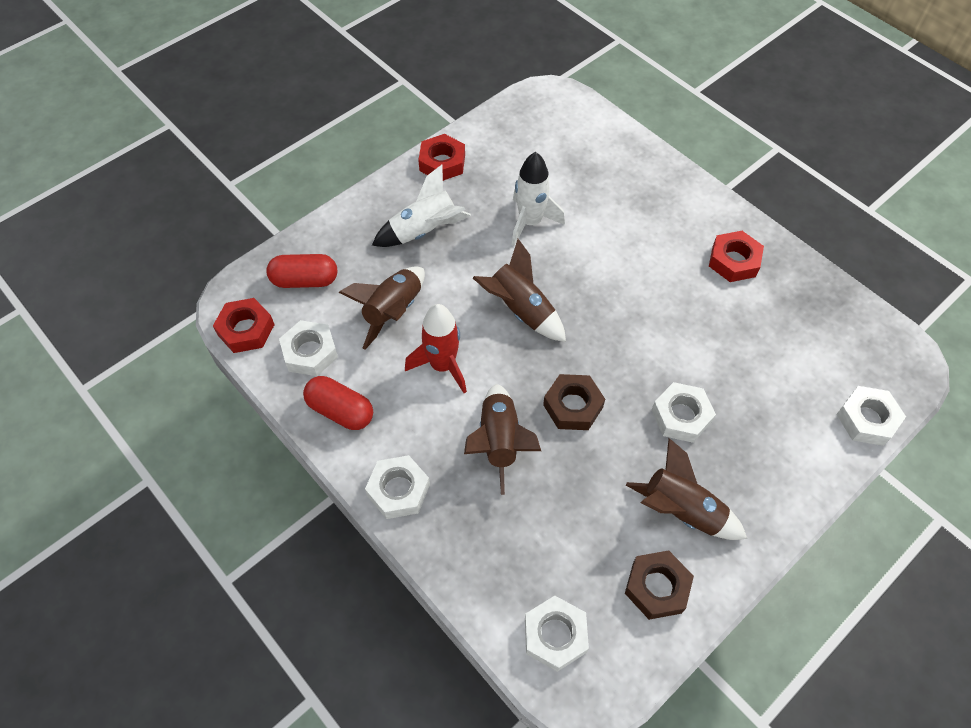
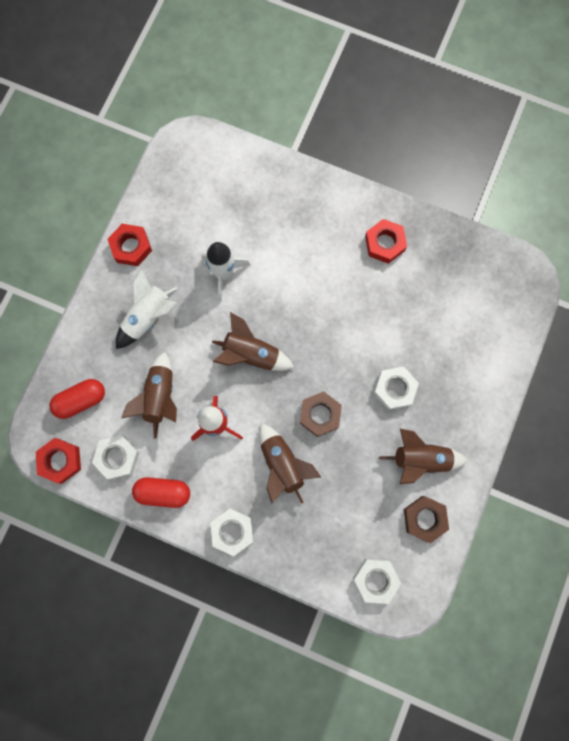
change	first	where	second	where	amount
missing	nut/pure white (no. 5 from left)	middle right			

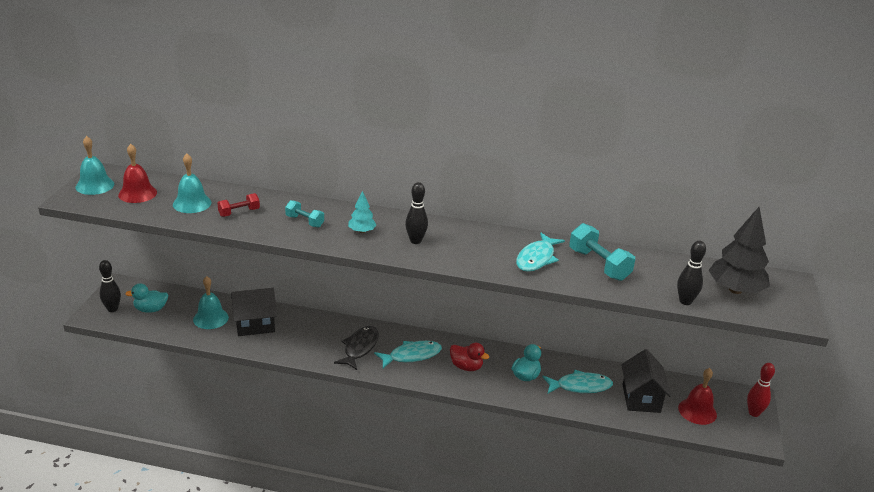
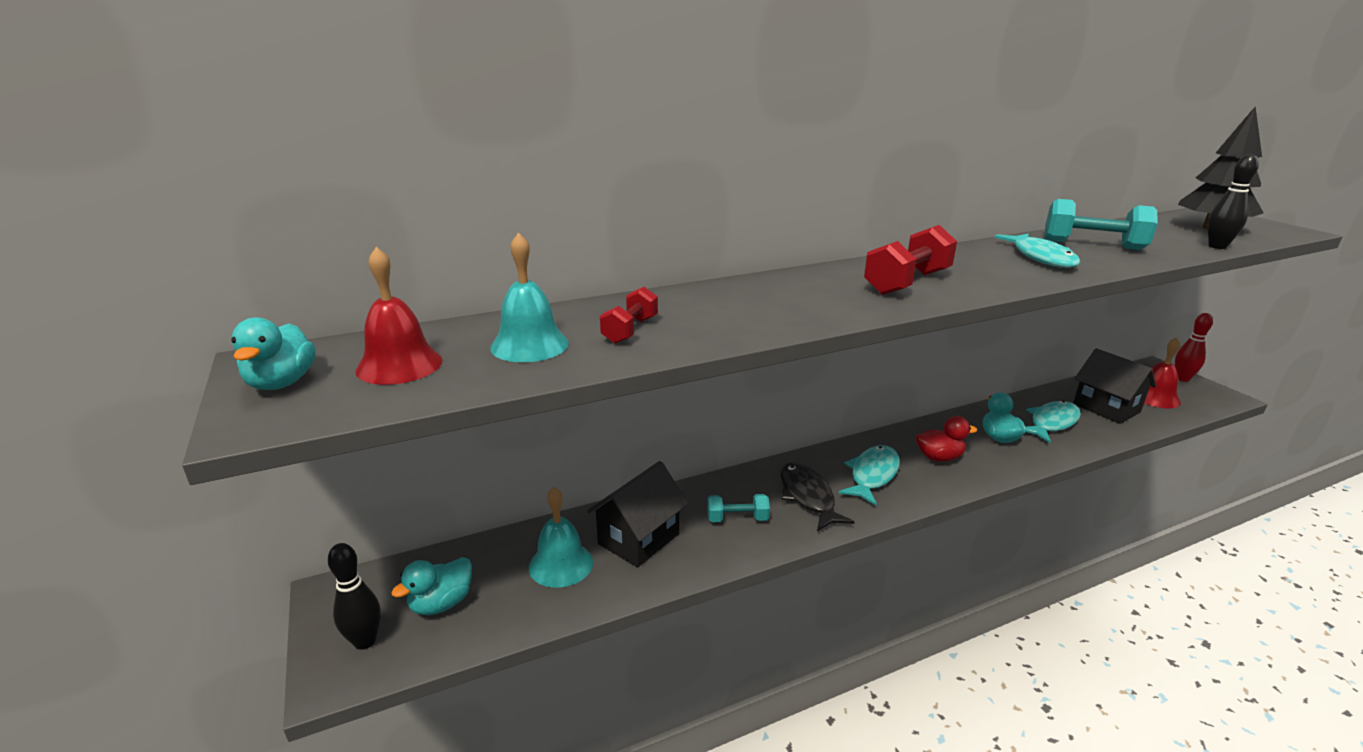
change	first	where	second	where	amount
exchanged	bell/turquoise (no. 1 from left)	middle left	rubber duck/turquoise (no. 1 from left)	middle left	
exchanged	bowling pin/ebony (no. 2 from left)	centre	free weight/red (no. 2 from left)	middle right	
missing	toy tree/turquoise	centre			
relocated	free weight/turquoise (no. 1 from left)	centre		bottom centre	

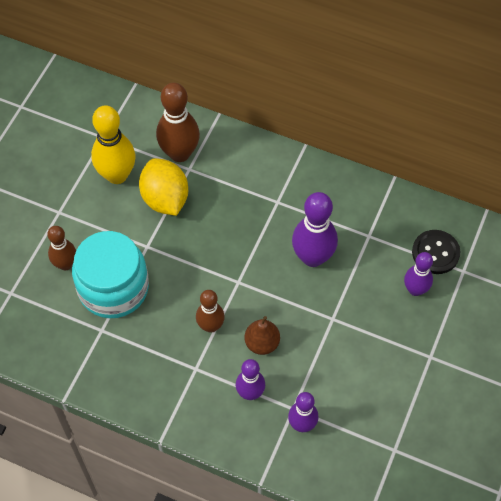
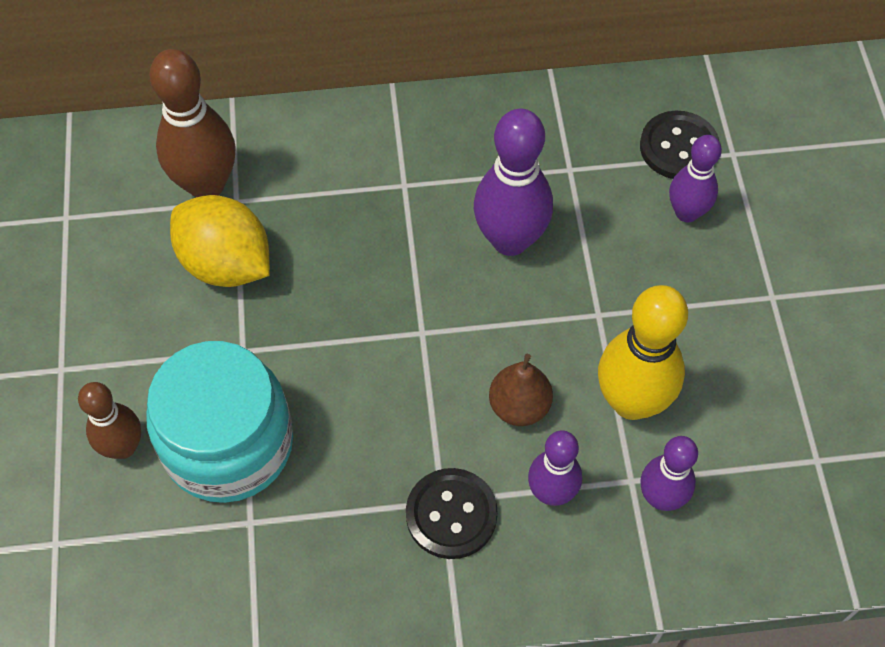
change	first	where	second	where	amount
relocated	bowling pin/yellow	top left		middle right	
missing	bowling pin/russet (no. 3 from left)	centre			
appeared			sewing button/ebony (no. 1 from left)	bottom centre	

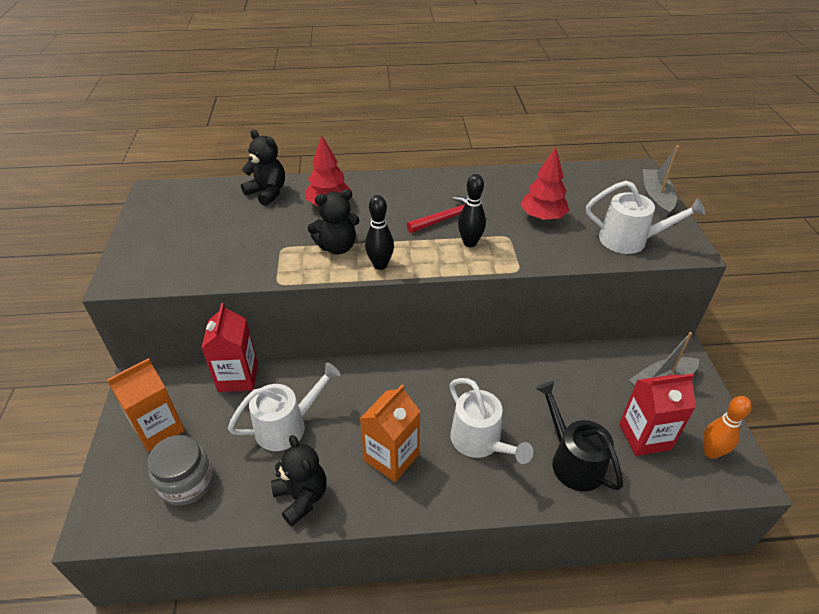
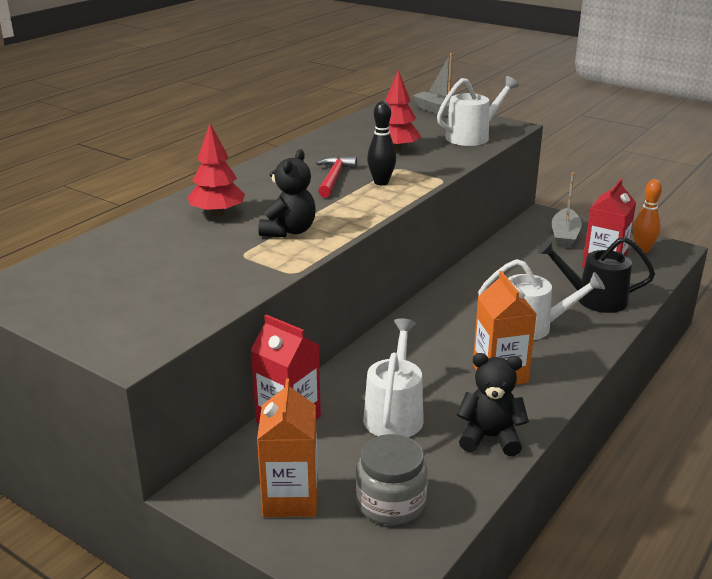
change	first	where	second	where	amount
missing	teddy bear/ebony (no. 1 from left)	top left			
missing	bowling pin/ebony (no. 1 from left)	centre			

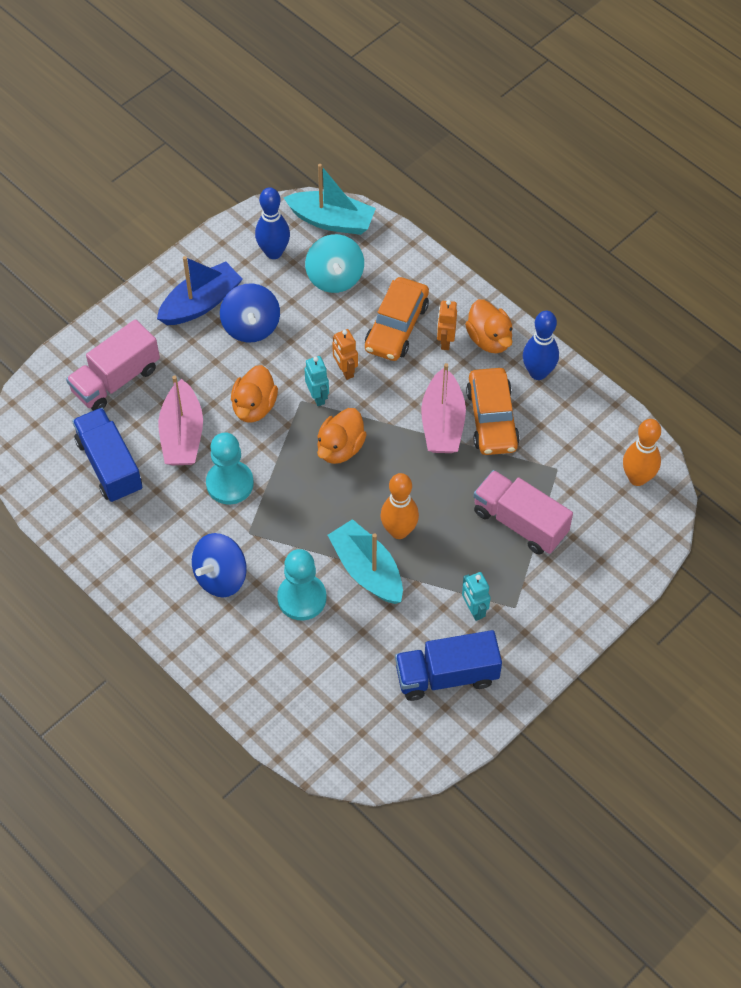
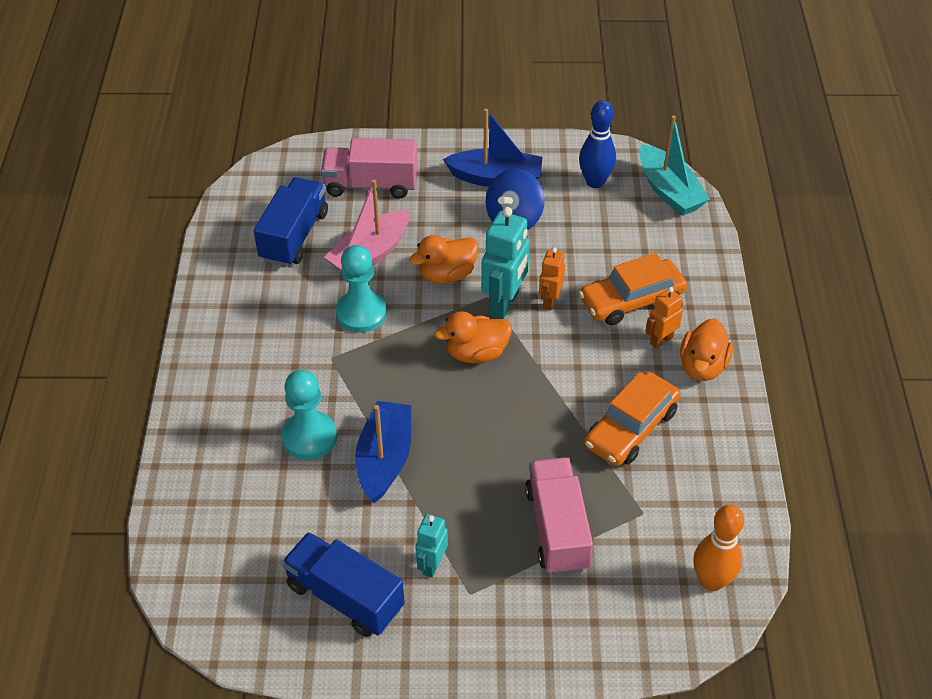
change	first	where	second	where	amount
missing	toy top/turquoise	top centre			
missing	bowling pin/royal blue (no. 2 from left)	middle right			
size	robot/turquoise (no. 1 from left in the first image)	centre	robot/turquoise (no. 2 from left)	centre	x1.73
missing	boat/rose-pink (no. 2 from left)	centre			
missing	bowling pin/orange (no. 1 from left)	centre			
colour	boat/turquoise (no. 2 from left)	centre	boat/royal blue (no. 1 from left)	centre	
missing	toy top/royal blue (no. 1 from left)	middle left			

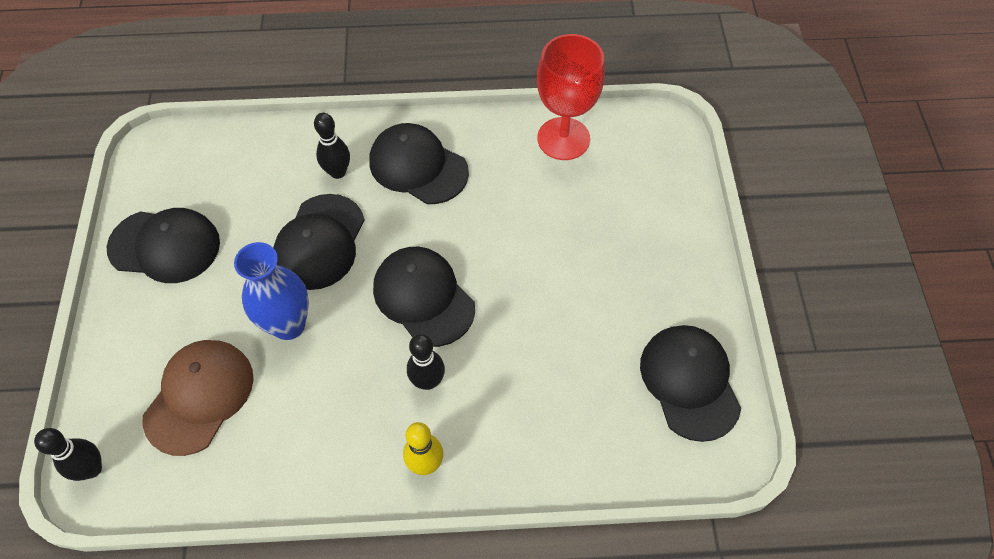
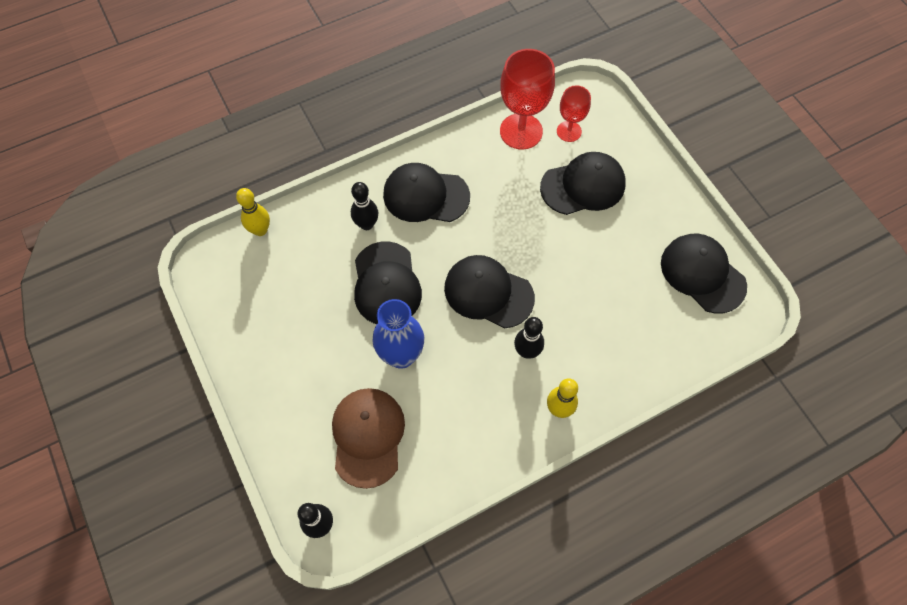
change	first	where	second	where	amount
relocated	cap/ebony (no. 1 from left in the first image)	middle left	cap/ebony (no. 4 from left)	top centre	
appeared			chalice/red (no. 2 from left)	top centre	
appeared			bowling pin/yellow (no. 1 from left)	middle left	

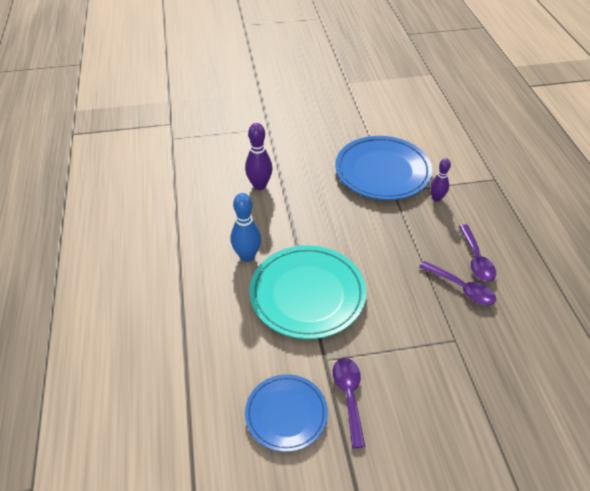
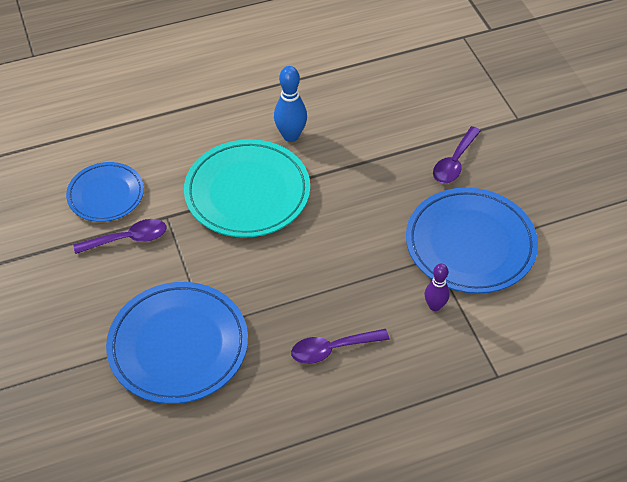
change	first	where	second	where	amount
missing	bowling pin/violet (no. 1 from left)	top centre			
relocated	spoon/violet (no. 2 from left in the first image)	middle right	spoon/violet (no. 3 from left)	top right	
appeared			plate/royal blue (no. 2 from left)	bottom left	

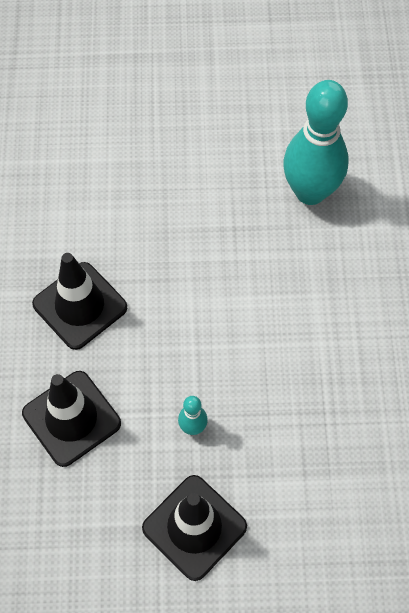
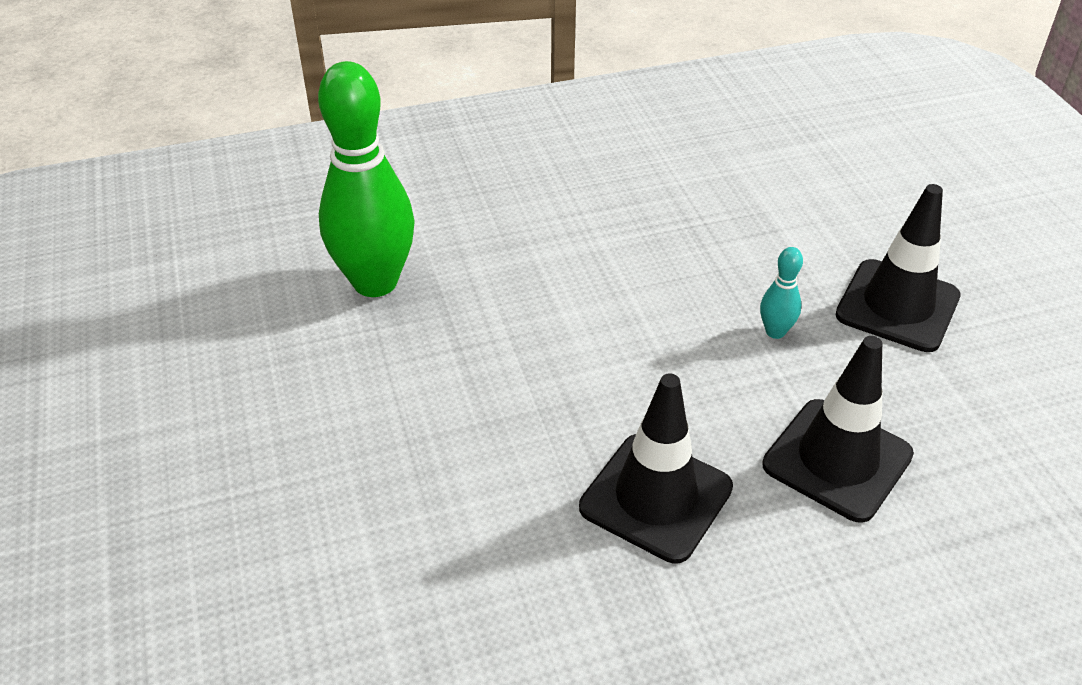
change	first	where	second	where	amount
colour	bowling pin/turquoise (no. 2 from left)	top right	bowling pin/emerald	top centre	

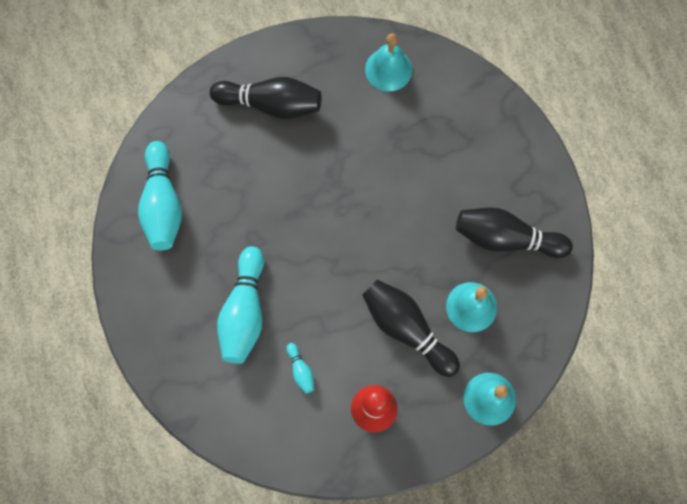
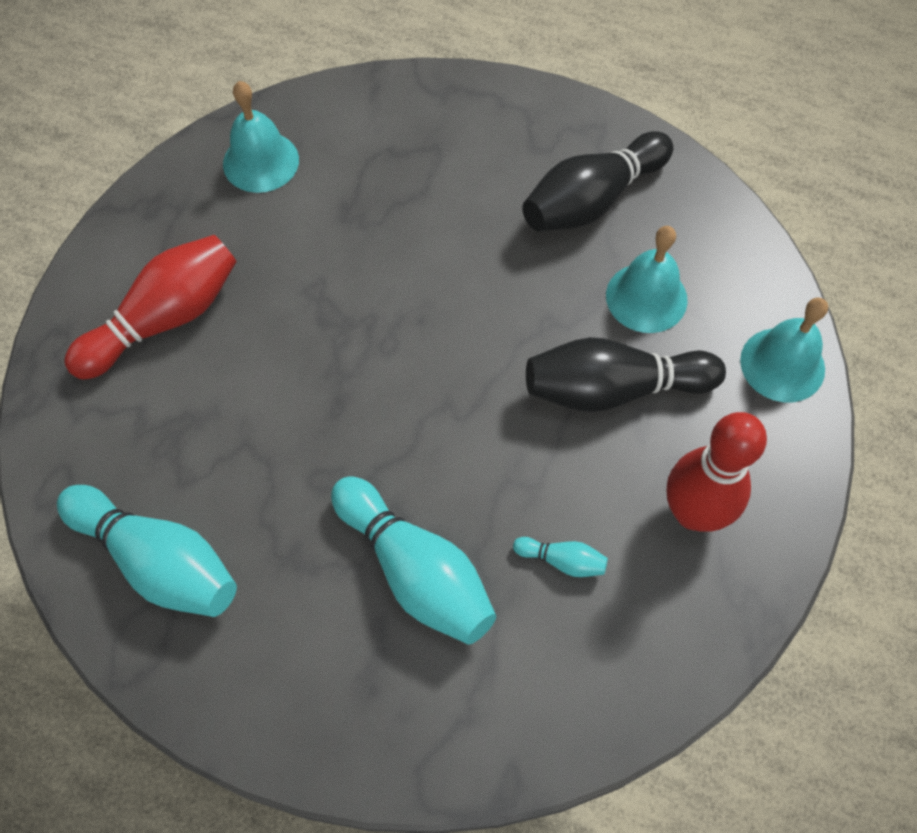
change	first	where	second	where	amount
colour	bowling pin/ebony (no. 1 from left)	top centre	bowling pin/red (no. 1 from left)	middle left	

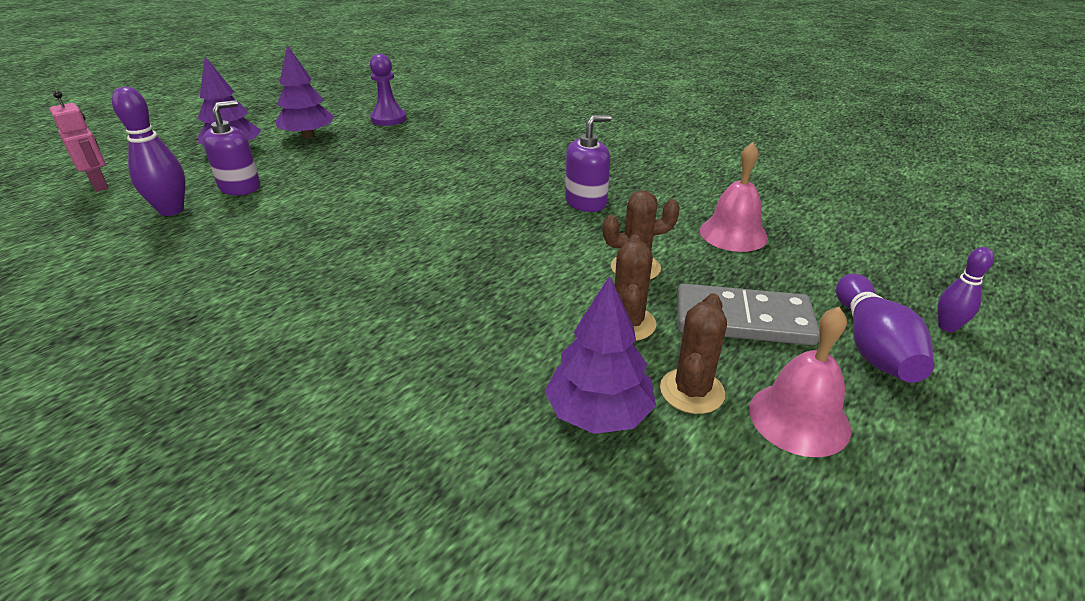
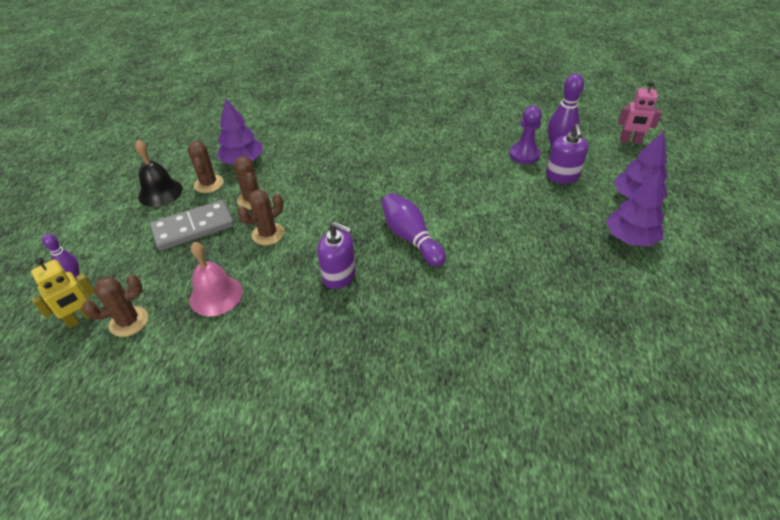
change	first	where	second	where	amount
relocated	chess pawn/violet	top centre		top right	
spun	soap pump/violet (no. 2 from left in the first image)	top centre	soap pump/violet (no. 1 from left)	centre	90 degrees counterclockwise
relocated	bowling pin/violet (no. 2 from left)	middle right		centre	
colour	bell/rose-pink (no. 2 from left)	middle right	bell/ebony	top left	
appeared			robot/yellow	middle left	
appeared			prickly plant/russet (no. 1 from left)	middle left	

